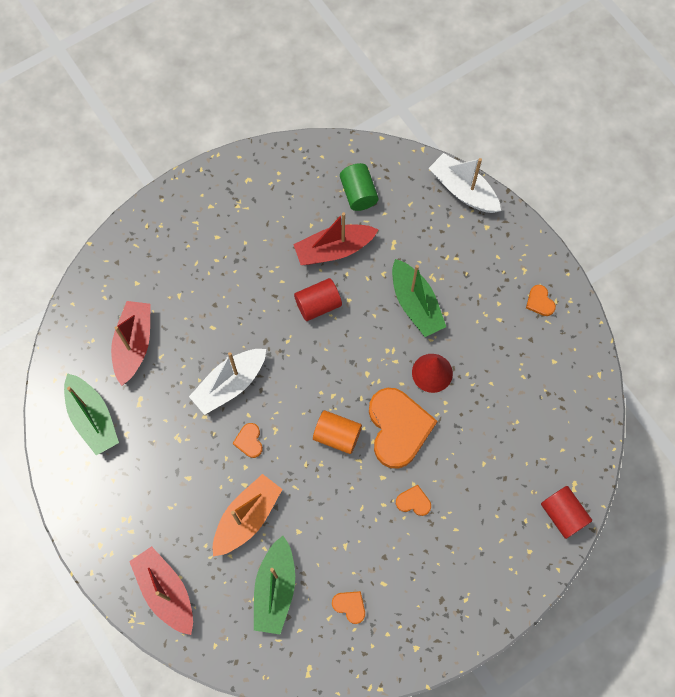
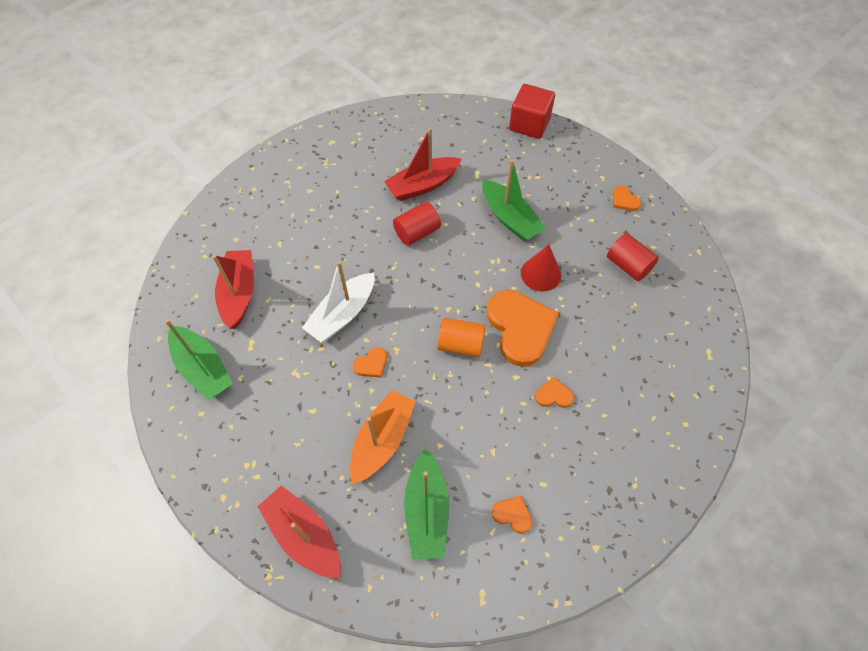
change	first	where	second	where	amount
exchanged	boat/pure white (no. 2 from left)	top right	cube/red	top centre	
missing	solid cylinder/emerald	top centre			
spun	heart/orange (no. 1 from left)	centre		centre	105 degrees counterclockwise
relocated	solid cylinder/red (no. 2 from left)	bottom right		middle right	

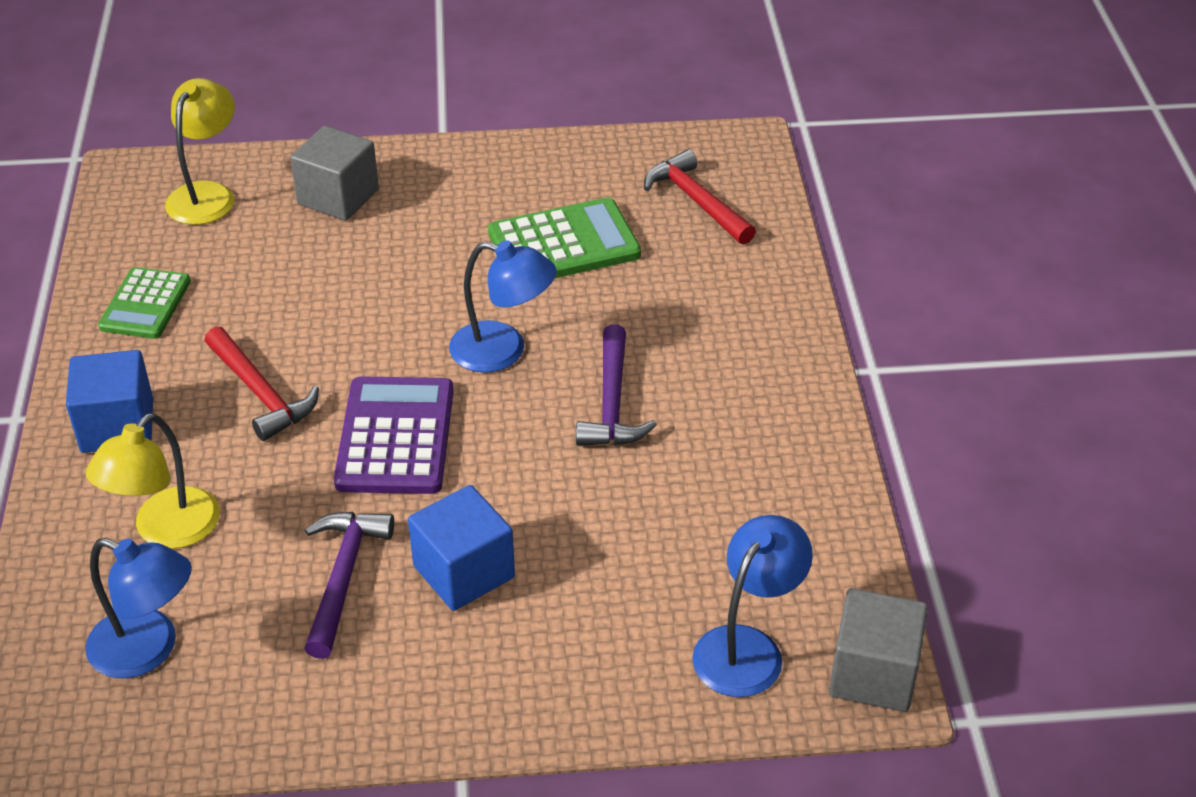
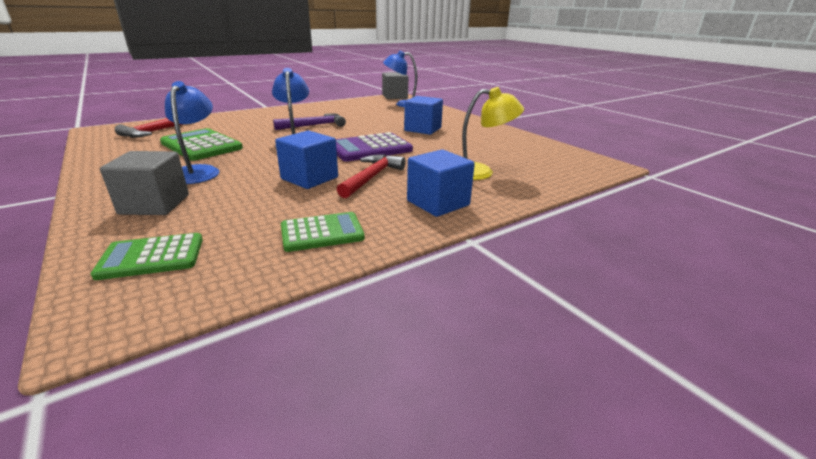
change	first	where	second	where	amount
exchanged	reading lamp/yellow (no. 2 from left)	top left	calculator/emerald (no. 1 from left)	middle left	
missing	hammer/violet (no. 1 from left)	bottom left			
relocated	reading lamp/royal blue (no. 1 from left)	bottom left		top left	
appeared			cube/royal blue (no. 1 from left)	centre	

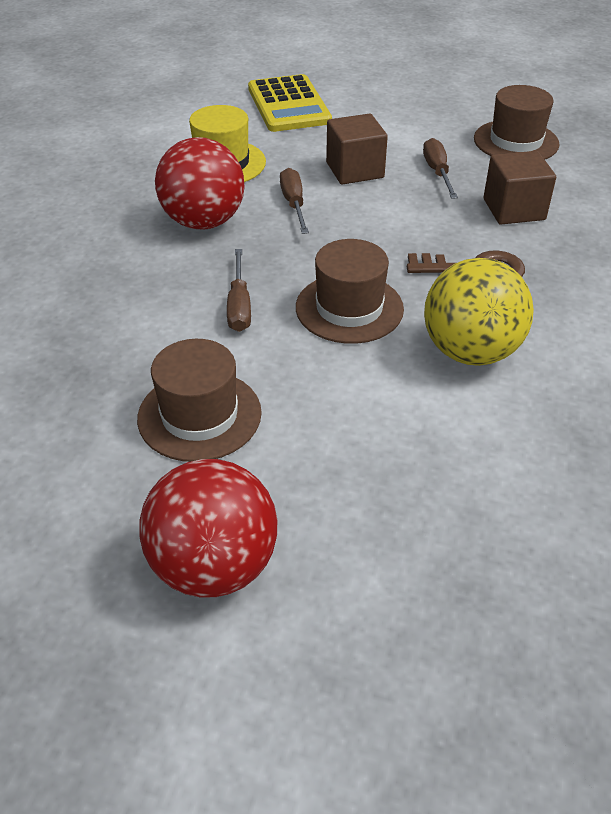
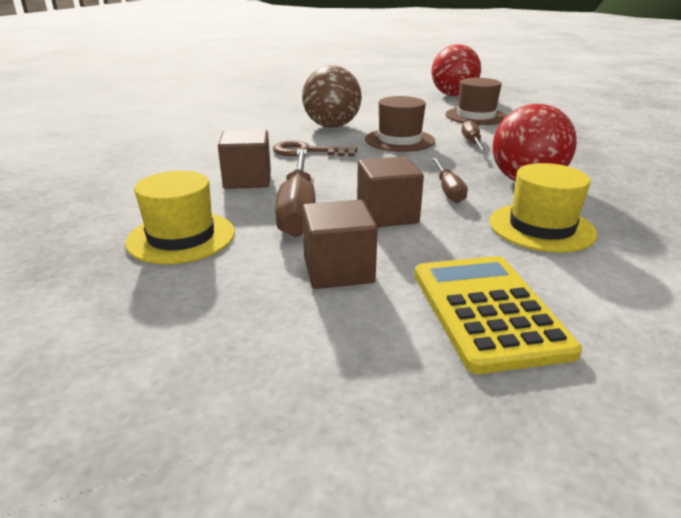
change	first	where	second	where	amount
colour	hat/russet (no. 3 from left)	top right	hat/yellow (no. 1 from left)	middle left	
size	screwdriver/russet (no. 3 from left in the first image)	top right	screwdriver/russet (no. 1 from left)	centre	x1.75
colour	ball/yellow	middle right	ball/russet	top centre	
appeared			cube/russet (no. 2 from left)	centre	

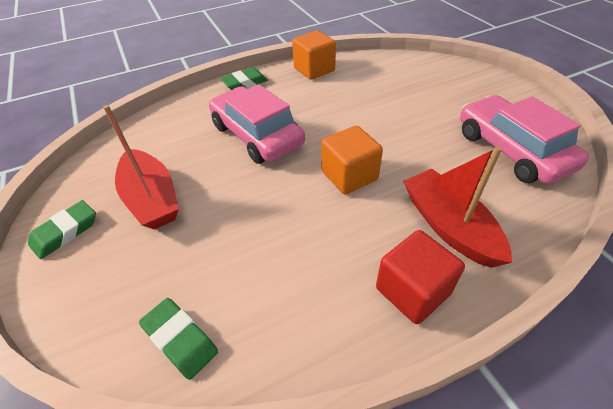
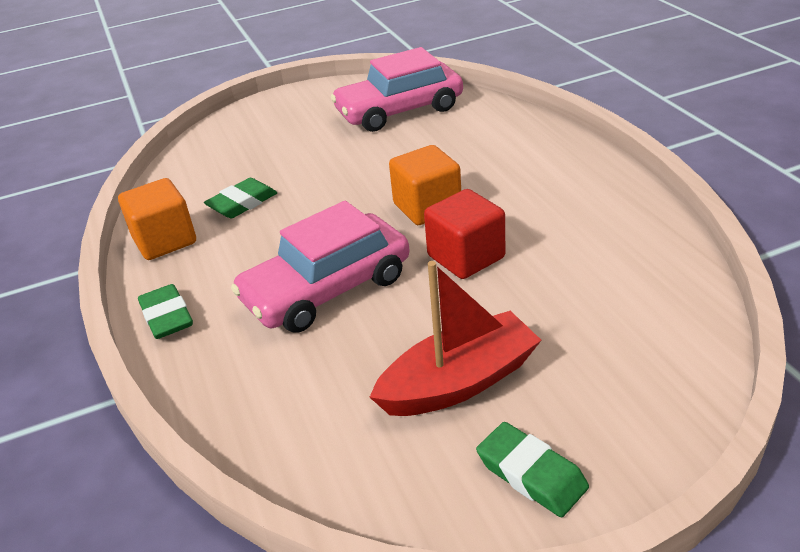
change	first	where	second	where	amount
missing	boat/red (no. 2 from left)	middle right			
relocated	cube/red	bottom right		centre	
relocated	pencil eraser/emerald (no. 2 from left)	bottom left		middle left	

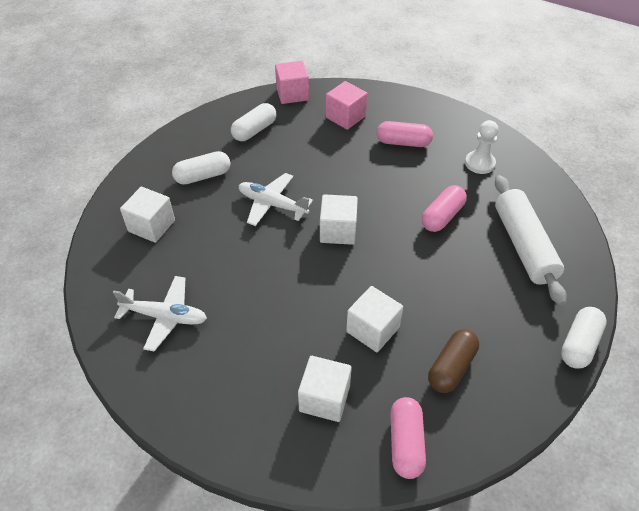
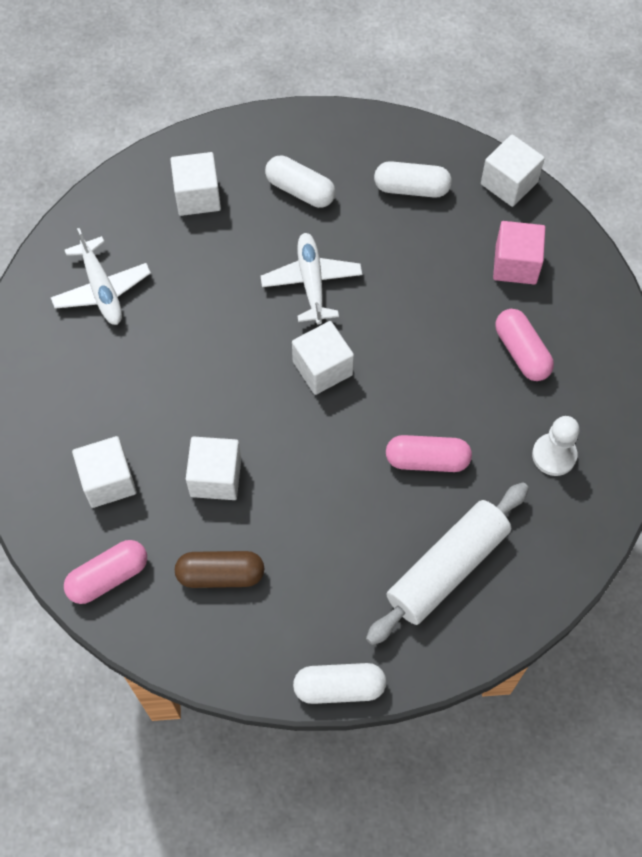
change	first	where	second	where	amount
colour	cube/rose-pink (no. 1 from left)	top centre	cube/pure white (no. 5 from left)	top right	

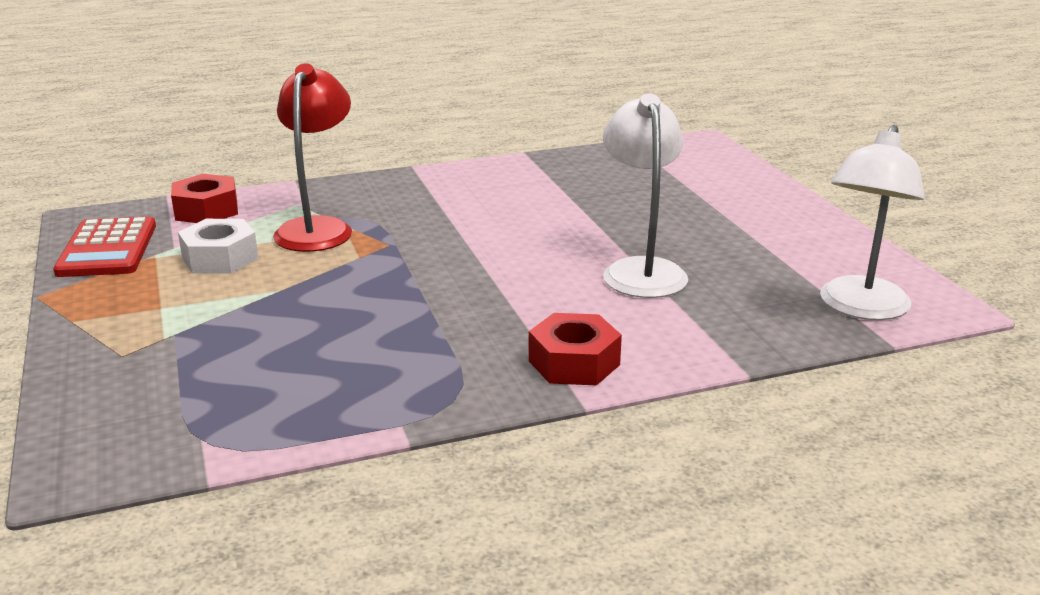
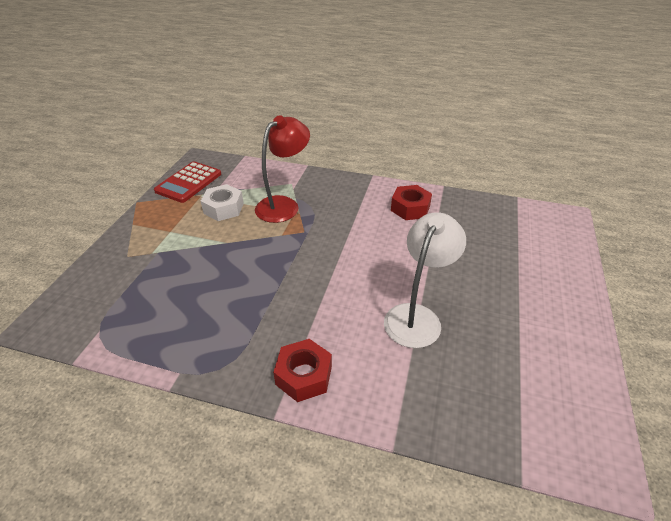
change	first	where	second	where	amount
missing	reading lamp/pure white (no. 2 from left)	middle right			
relocated	nut/red (no. 1 from left in the first image)	top left	nut/red (no. 2 from left)	centre	

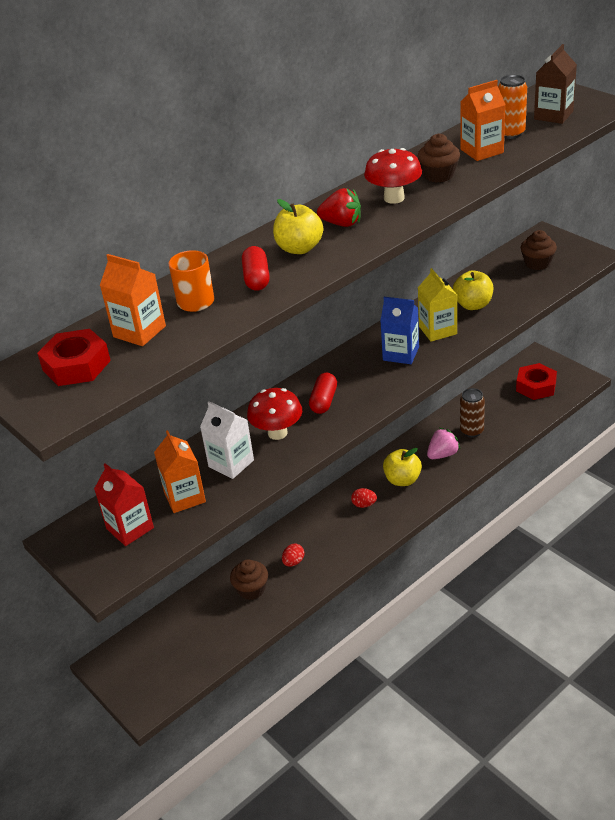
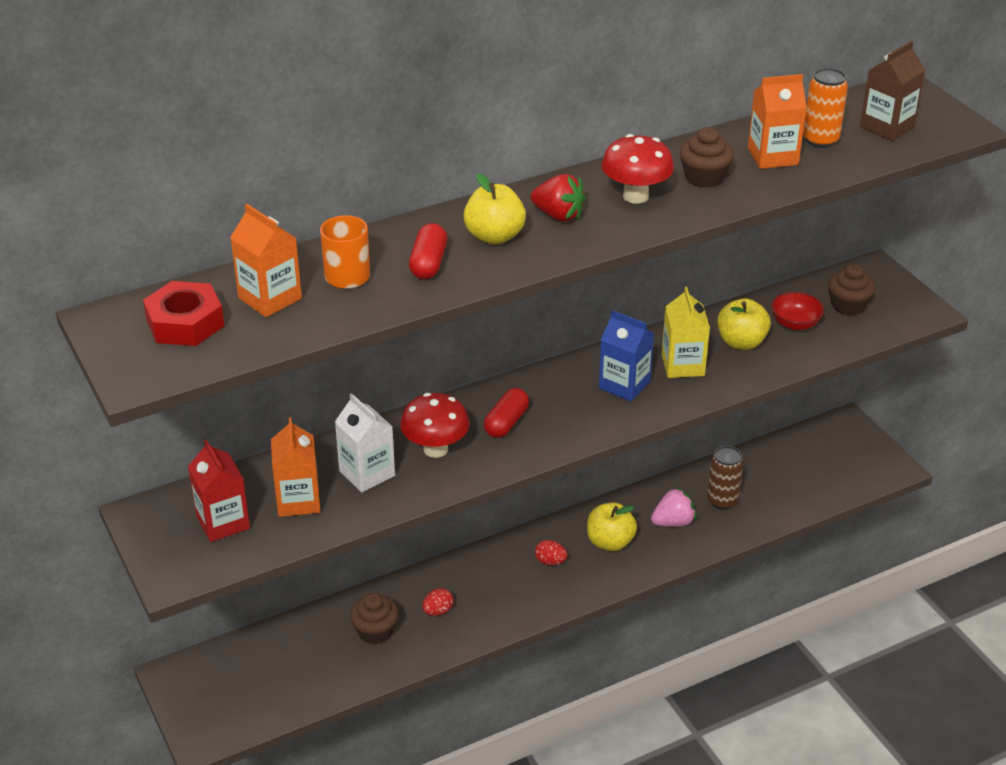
change	first	where	second	where	amount
missing	nut/red (no. 2 from left)	middle right			
appeared			deep dish/red	middle right	

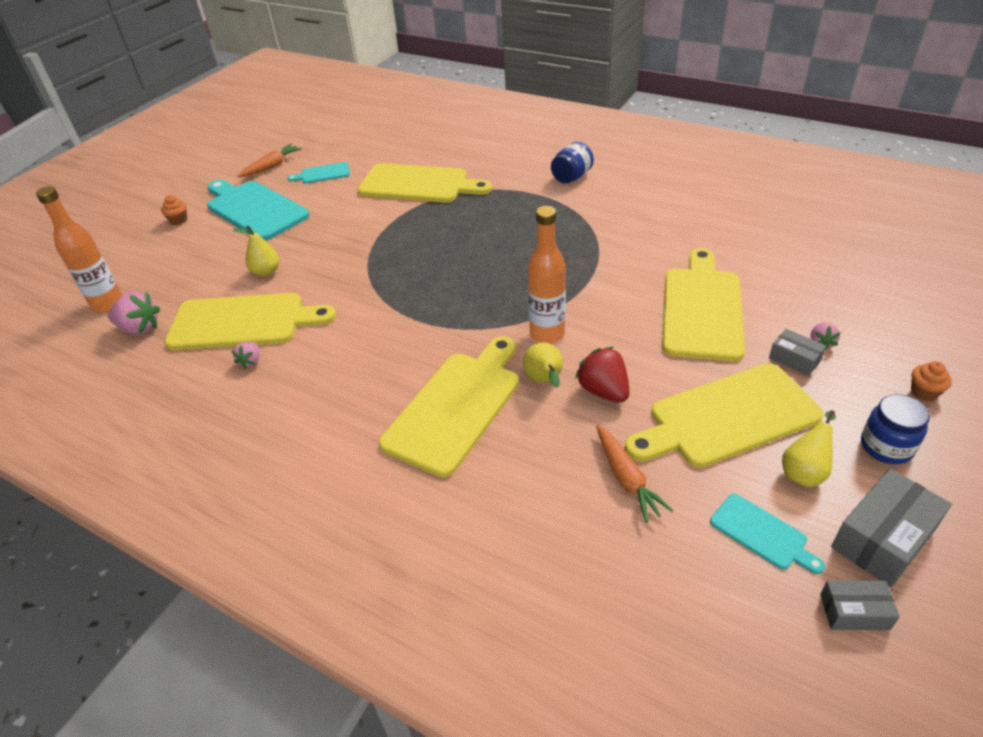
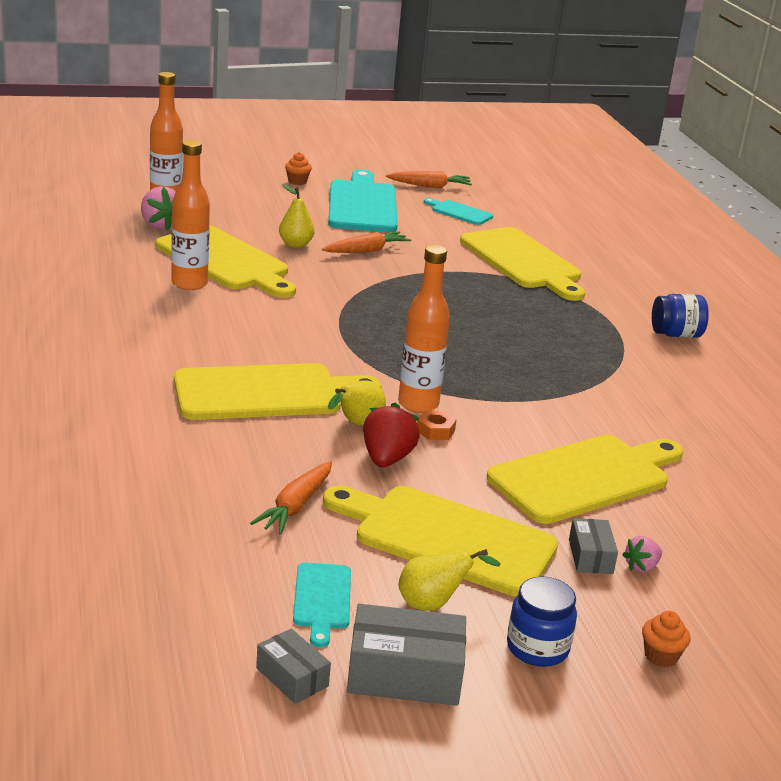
change	first	where	second	where	amount
exchanged	toy strawberry/rose-pink (no. 2 from left)	middle left	drink bottle/orange (no. 2 from left)	top left	
appeared			toy carrot/orange (no. 2 from left)	top centre	
appeared			nut/orange	centre	

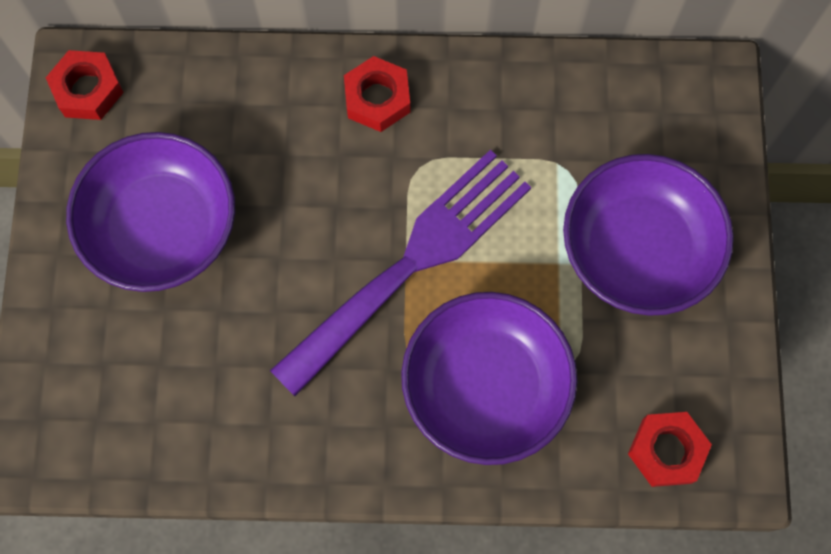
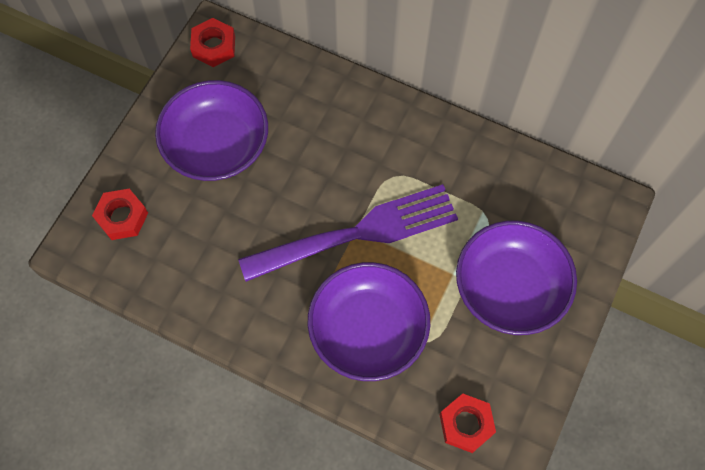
change	first	where	second	where	amount
relocated	nut/red (no. 2 from left in the first image)	top centre	nut/red (no. 1 from left)	middle left	

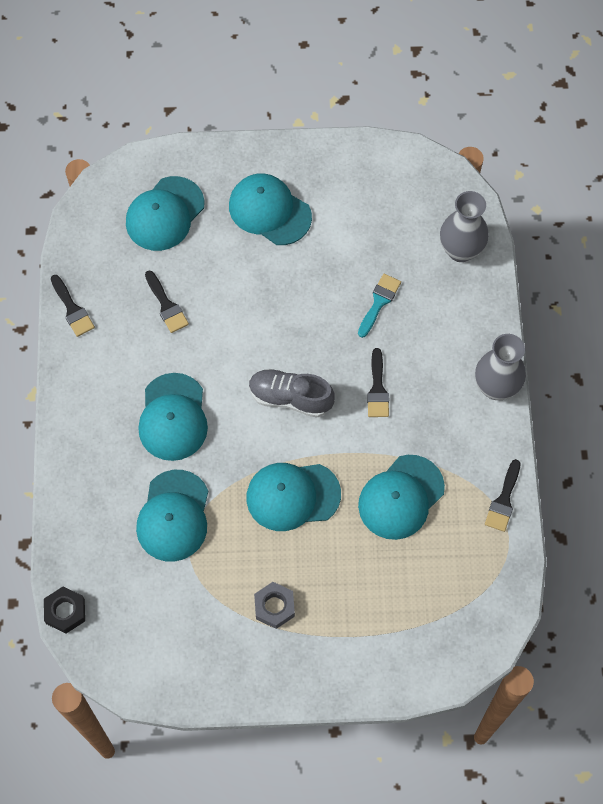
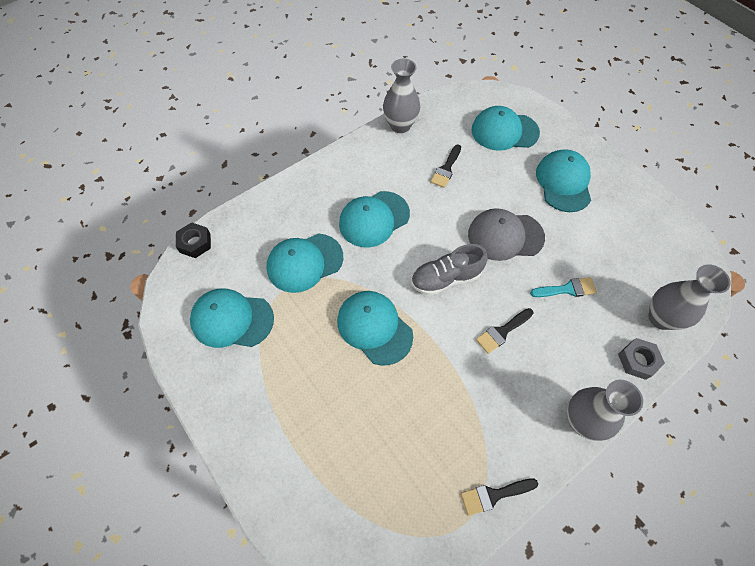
change	first	where	second	where	amount
exchanged	paintbrush/ebony (no. 1 from left)	middle left	vase/grey (no. 1 from left)	top centre	
spun	sneaker/grey	centre		centre	90 degrees counterclockwise
relocated	cap/turquoise (no. 6 from left in the first image)	centre	cap/turquoise (no. 1 from left)	middle left	
relocated	nut/grey	bottom centre		middle right	
appeared			cap/grey	middle right	

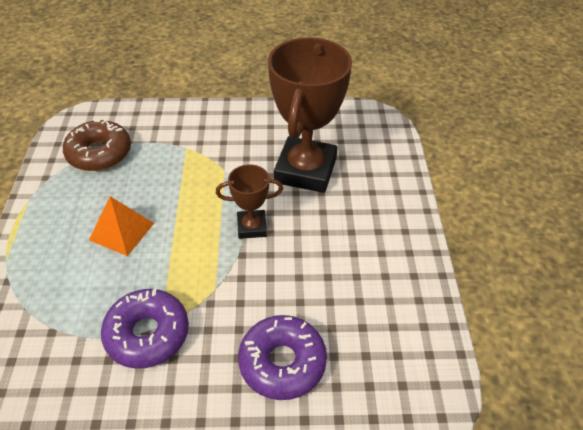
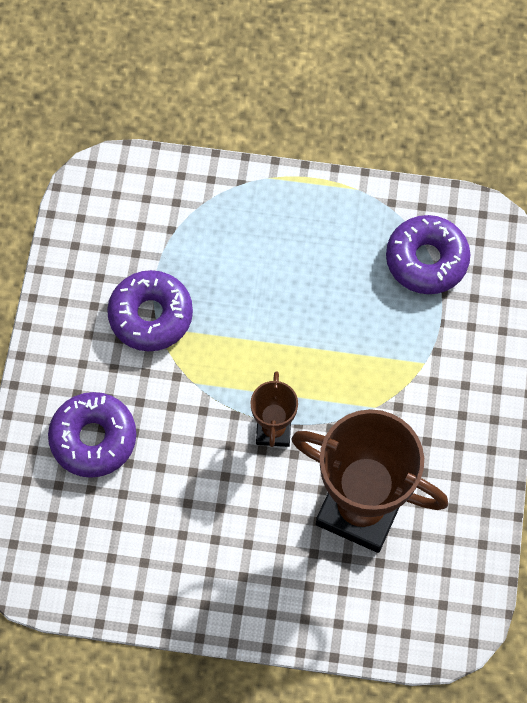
change	first	where	second	where	amount
colour	doughnut/russet	middle left	doughnut/violet (no. 3 from left)	middle right	
missing	pyramid shape/orange	middle left			

